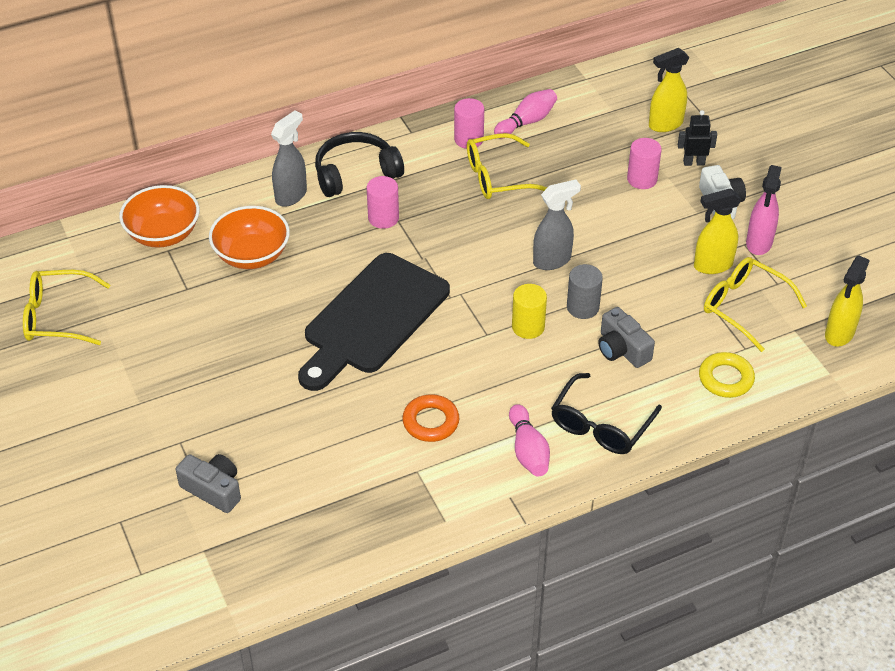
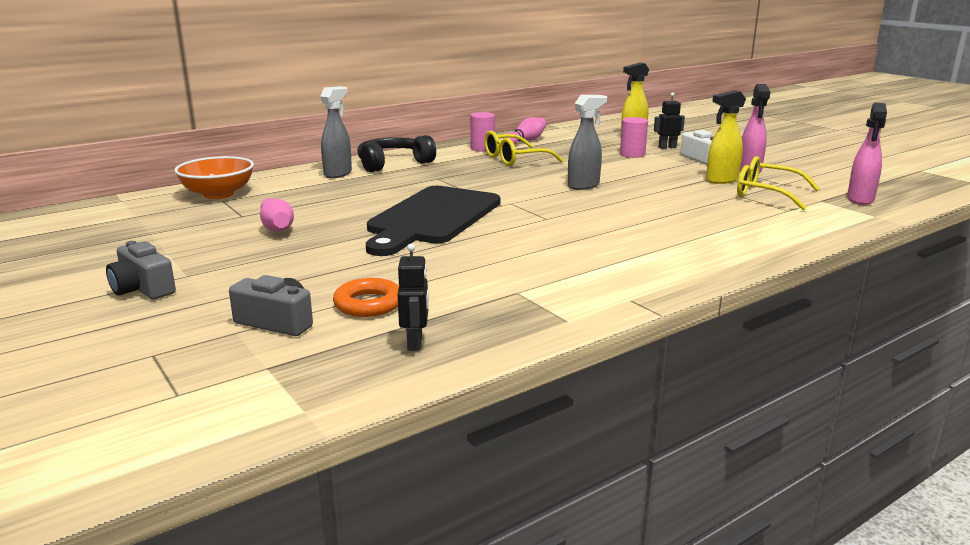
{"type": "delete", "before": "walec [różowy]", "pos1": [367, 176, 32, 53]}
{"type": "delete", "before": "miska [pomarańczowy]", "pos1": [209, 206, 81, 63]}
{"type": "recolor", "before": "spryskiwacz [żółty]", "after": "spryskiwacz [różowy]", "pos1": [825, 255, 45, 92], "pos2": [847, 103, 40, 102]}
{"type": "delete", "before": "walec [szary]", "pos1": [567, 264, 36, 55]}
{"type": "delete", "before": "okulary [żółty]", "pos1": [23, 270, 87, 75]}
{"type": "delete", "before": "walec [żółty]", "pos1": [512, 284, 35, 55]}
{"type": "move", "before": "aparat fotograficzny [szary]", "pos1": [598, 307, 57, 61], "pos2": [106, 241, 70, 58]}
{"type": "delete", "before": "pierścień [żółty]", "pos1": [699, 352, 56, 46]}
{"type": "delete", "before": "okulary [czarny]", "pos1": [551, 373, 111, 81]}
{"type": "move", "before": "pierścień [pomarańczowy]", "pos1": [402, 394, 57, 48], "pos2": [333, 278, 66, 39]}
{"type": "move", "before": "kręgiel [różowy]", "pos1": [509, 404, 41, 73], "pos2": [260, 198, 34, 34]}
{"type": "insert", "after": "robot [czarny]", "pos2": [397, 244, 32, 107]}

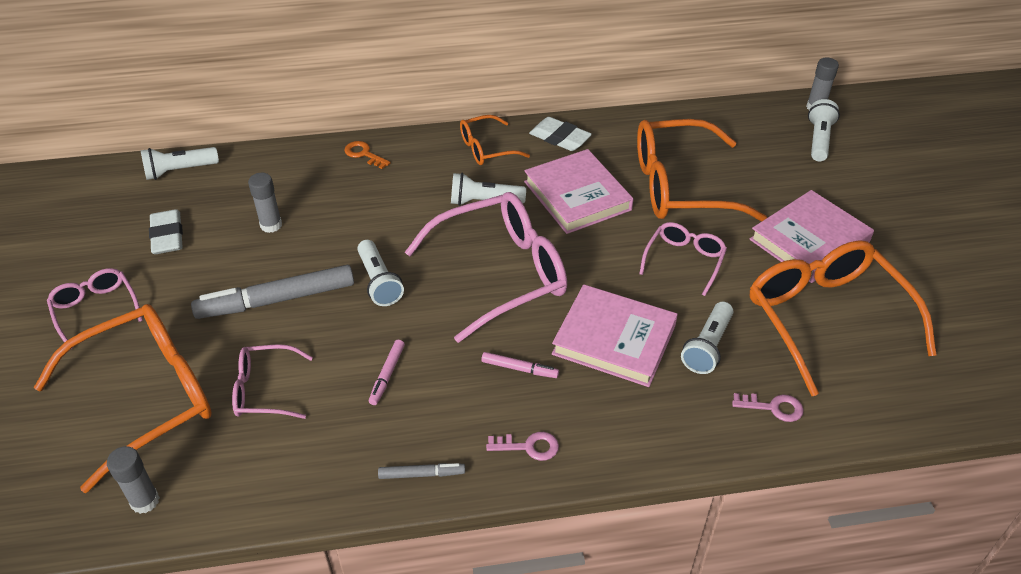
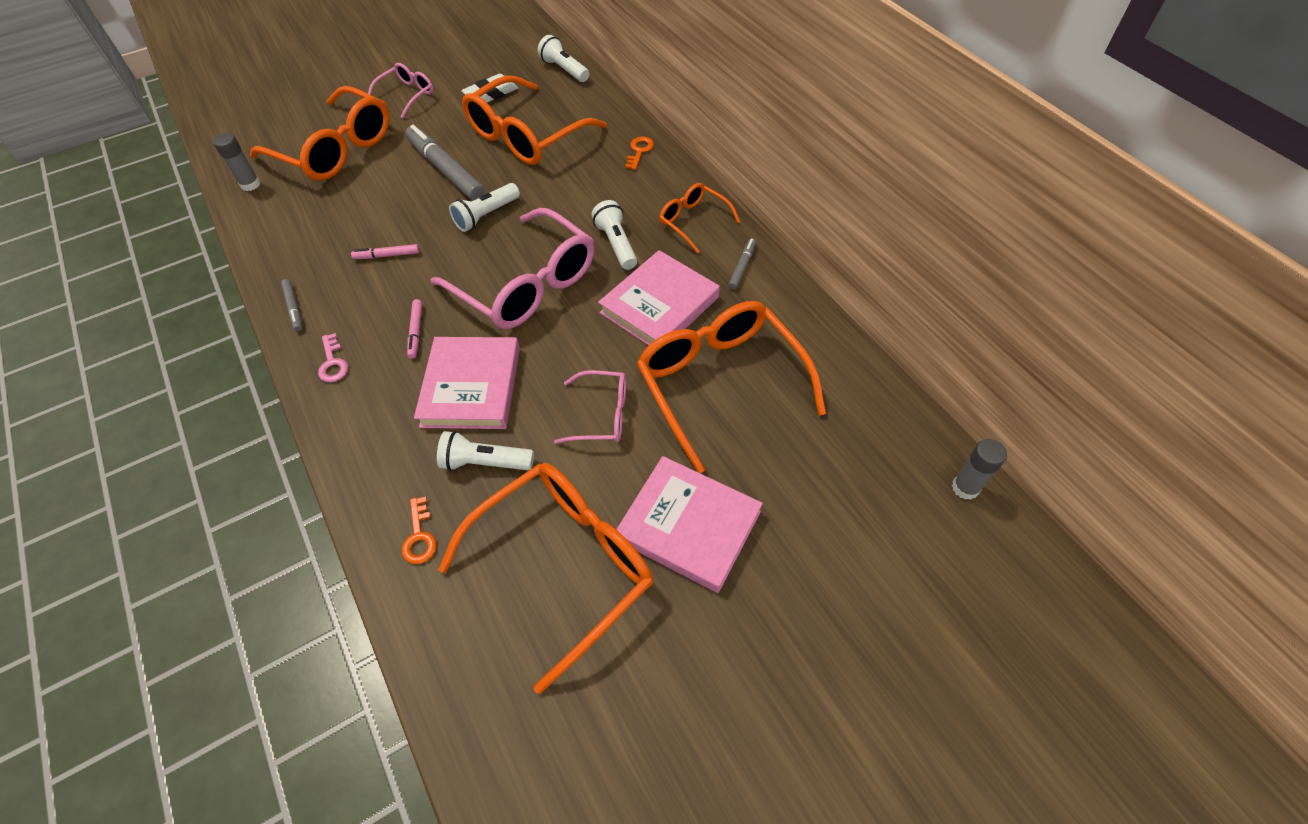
{"type": "delete", "before": "latarka [biały]", "pos1": [808, 99, 32, 63]}
{"type": "replace", "before": "gumka do mazania [biały]", "after": "flamaster [szary]", "pos1": [529, 117, 63, 34], "pos2": [728, 238, 28, 51]}
{"type": "replace", "before": "klej w sztyfcie [szary]", "after": "okulary [pomarańczowy]", "pos1": [248, 173, 34, 60], "pos2": [462, 76, 145, 89]}
{"type": "delete", "before": "okulary [różowy]", "pos1": [232, 344, 81, 75]}
{"type": "recolor", "before": "klucz [różowy]", "after": "klucz [pomarańczowy]", "pos1": [732, 393, 72, 29], "pos2": [402, 497, 35, 67]}

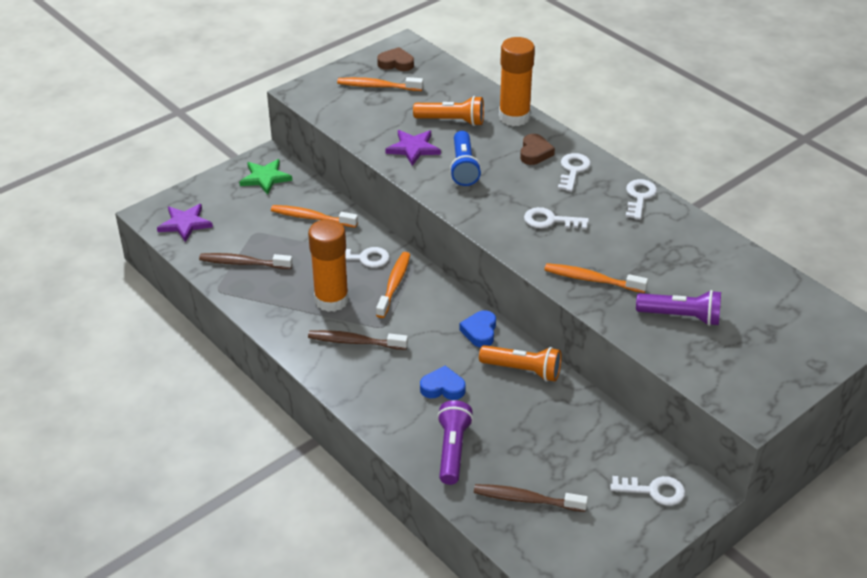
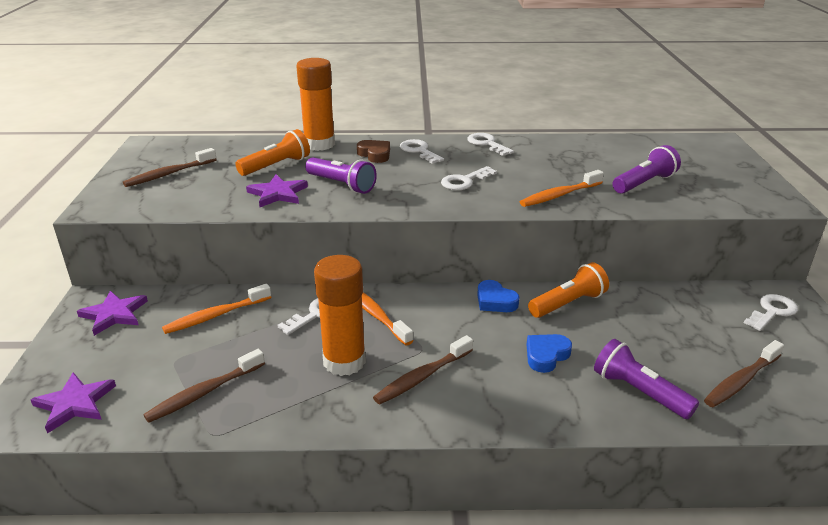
{"type": "delete", "before": "serce [brązowy]", "pos1": [377, 47, 37, 24]}
{"type": "recolor", "before": "szczoteczka do zębów [pomarańczowy]", "after": "szczoteczka do zębów [brązowy]", "pos1": [337, 77, 86, 14], "pos2": [123, 148, 94, 39]}
{"type": "recolor", "before": "latarka [niebieski]", "after": "latarka [fioletowy]", "pos1": [450, 131, 31, 55], "pos2": [305, 157, 72, 37]}
{"type": "recolor", "before": "gwiazda [zielony]", "after": "gwiazda [fioletowy]", "pos1": [239, 159, 53, 36], "pos2": [77, 291, 71, 45]}

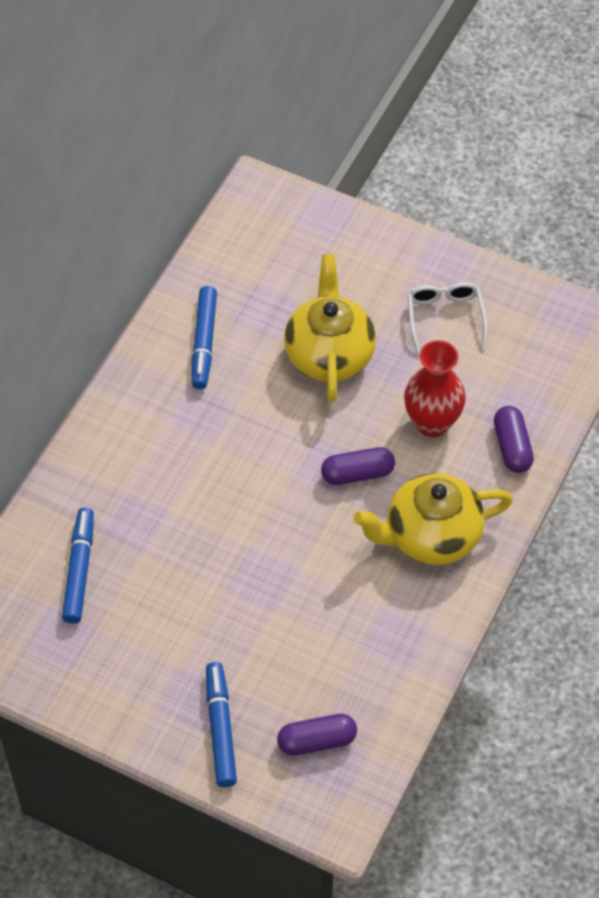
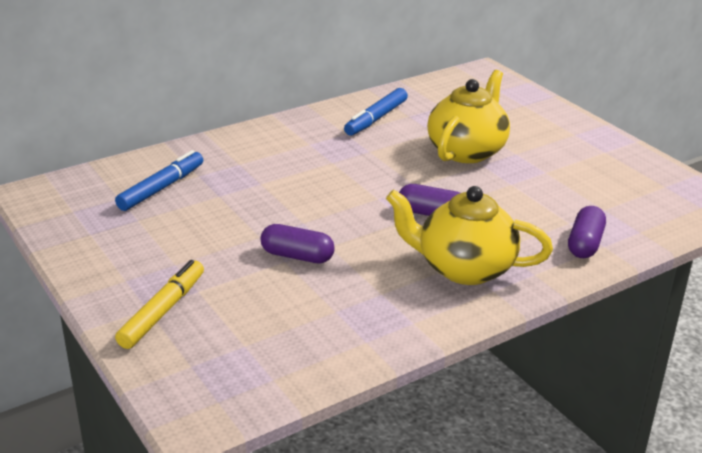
{"type": "delete", "before": "okulary [biały]", "pos1": [407, 282, 81, 73]}
{"type": "delete", "before": "wazon [czerwony]", "pos1": [404, 340, 62, 97]}
{"type": "recolor", "before": "flamaster [niebieski]", "after": "flamaster [żółty]", "pos1": [206, 662, 31, 125], "pos2": [115, 260, 89, 89]}
{"type": "move", "before": "kapsułka [fioletowy]", "pos1": [277, 714, 80, 42], "pos2": [261, 224, 74, 40]}

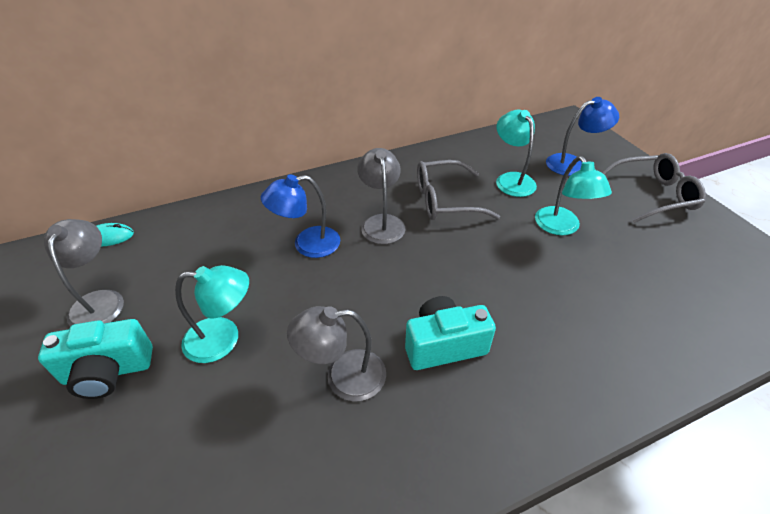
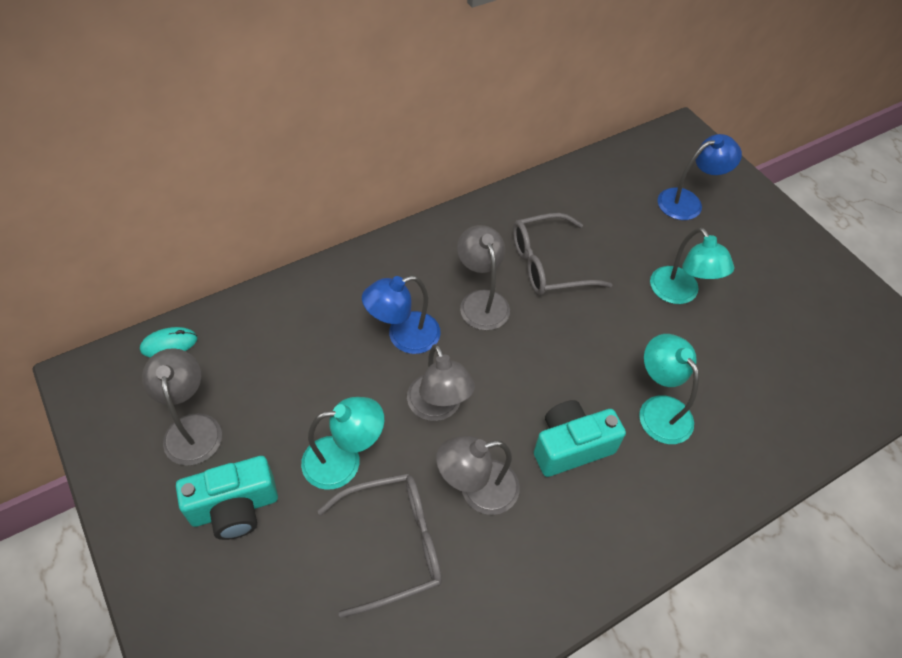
{"type": "move", "before": "lampka [turkusowy]", "pos1": [496, 110, 41, 87], "pos2": [639, 334, 60, 110]}
{"type": "move", "before": "okulary [szary]", "pos1": [601, 153, 105, 70], "pos2": [318, 473, 124, 145]}
{"type": "insert", "after": "lampka [szary]", "pos2": [407, 344, 68, 77]}

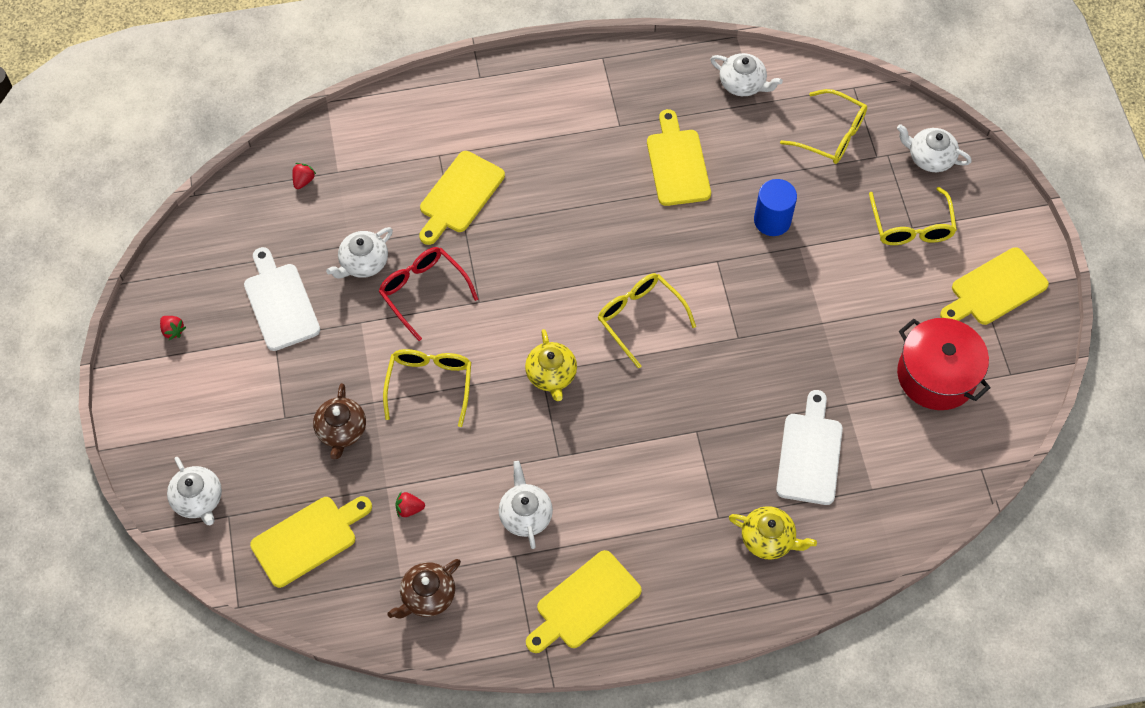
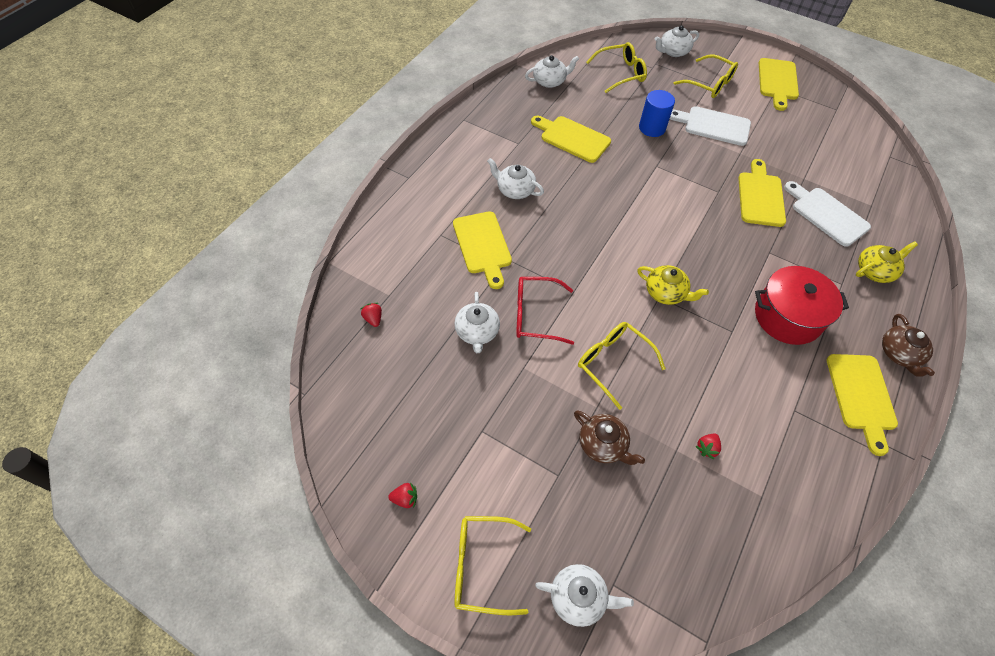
{"type": "move", "before": "deska do krojenia [biały]", "pos1": [244, 247, 76, 104], "pos2": [670, 106, 81, 40]}
{"type": "move", "before": "okulary [żółty]", "pos1": [598, 273, 98, 95], "pos2": [454, 516, 77, 99]}
{"type": "move", "before": "garnek [czerwony]", "pos1": [897, 318, 94, 92], "pos2": [755, 266, 94, 79]}
{"type": "move", "before": "imbryk [biały]", "pos1": [499, 461, 54, 88], "pos2": [487, 158, 57, 41]}
{"type": "move", "before": "deska do krojenia [żółty]", "pos1": [250, 496, 122, 92], "pos2": [738, 159, 48, 68]}
{"type": "move", "before": "imbryk [brązowy]", "pos1": [387, 559, 74, 60], "pos2": [882, 314, 53, 63]}

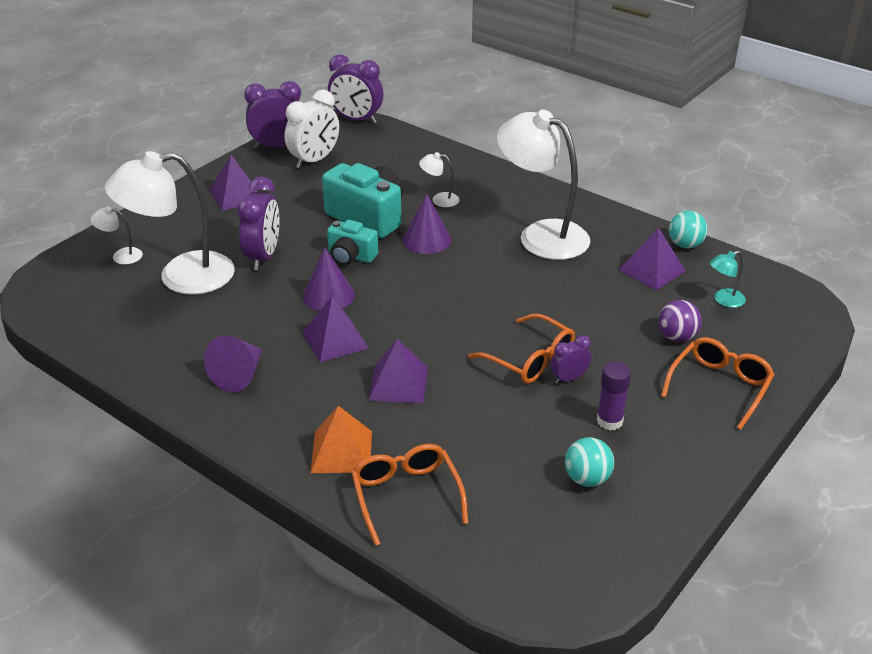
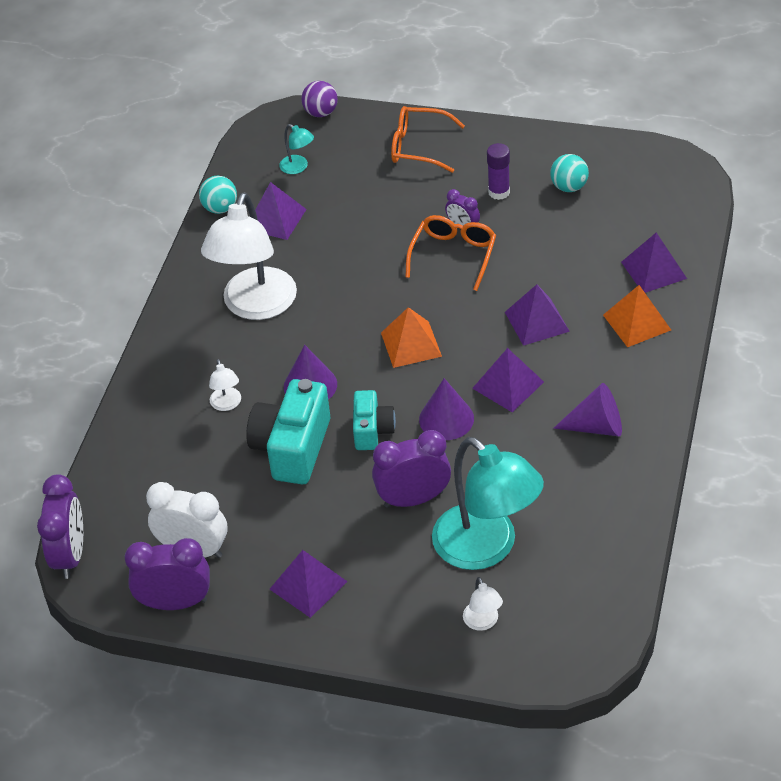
{"type": "rotate", "before": "budzik [fioletowy]", "pos1": [244, 81, 57, 68], "pos2": [124, 538, 86, 72], "turn": 120}
{"type": "recolor", "before": "lampka [biały]", "after": "lampka [turkusowy]", "pos1": [105, 151, 130, 144], "pos2": [432, 437, 112, 133]}
{"type": "move", "before": "piłka [fioletowy]", "pos1": [658, 300, 44, 42], "pos2": [301, 81, 37, 36]}
{"type": "replace", "before": "okulary [pomarańczowy]", "after": "piramida [fioletowy]", "pos1": [351, 444, 117, 102], "pos2": [621, 232, 66, 61]}
{"type": "insert", "after": "piramida [pomarańczowy]", "pos2": [381, 307, 61, 61]}

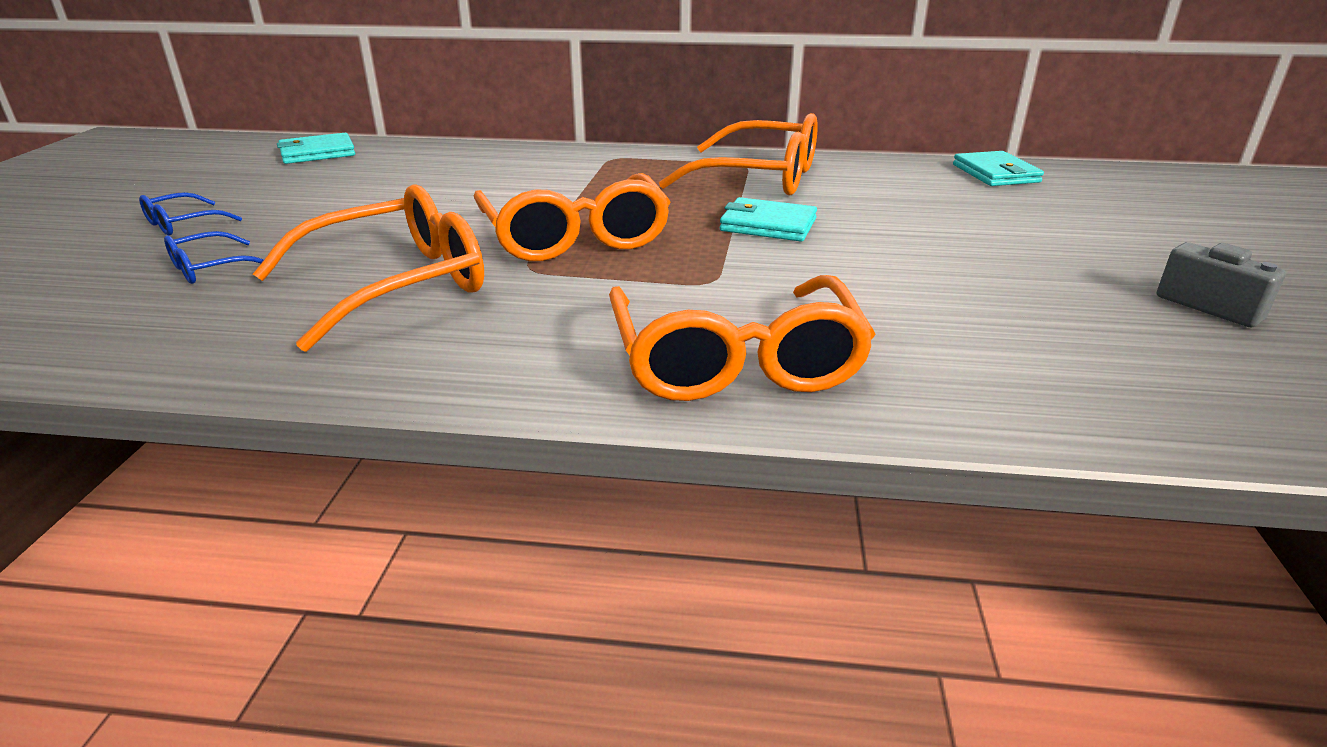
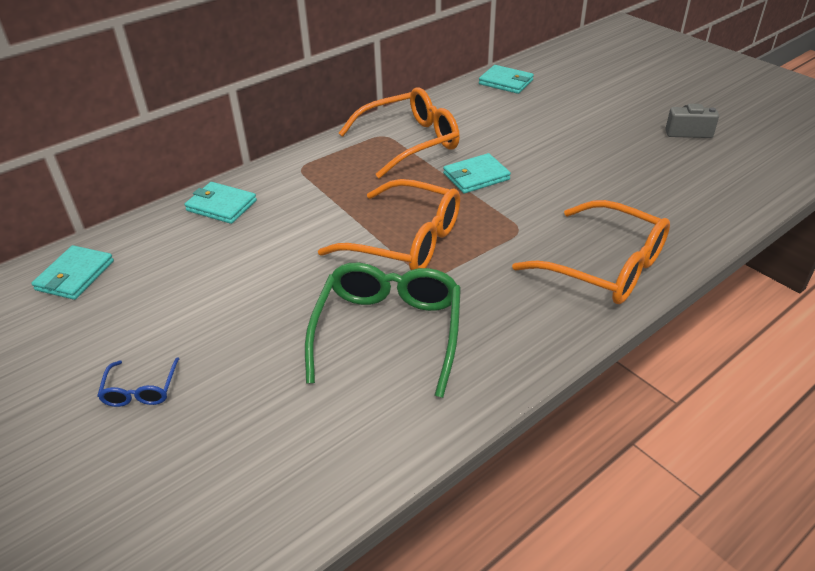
{"type": "recolor", "before": "okulary [pomarańczowy]", "after": "okulary [zielony]", "pos1": [253, 184, 231, 168], "pos2": [305, 263, 156, 135]}
{"type": "delete", "before": "okulary [niebieski]", "pos1": [164, 231, 100, 53]}
{"type": "insert", "after": "portfel [turkusowy]", "pos2": [184, 182, 73, 42]}

